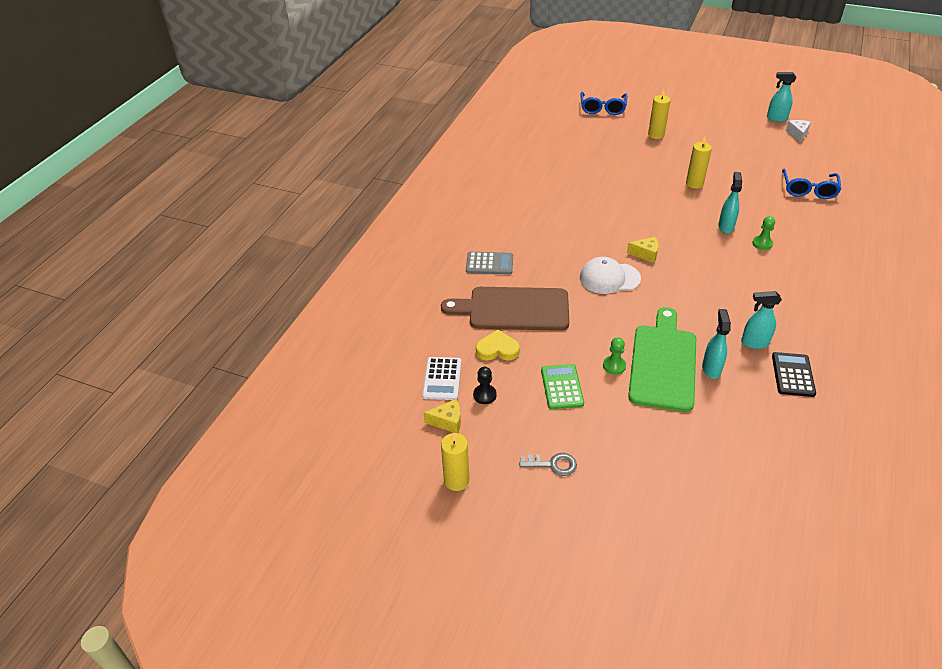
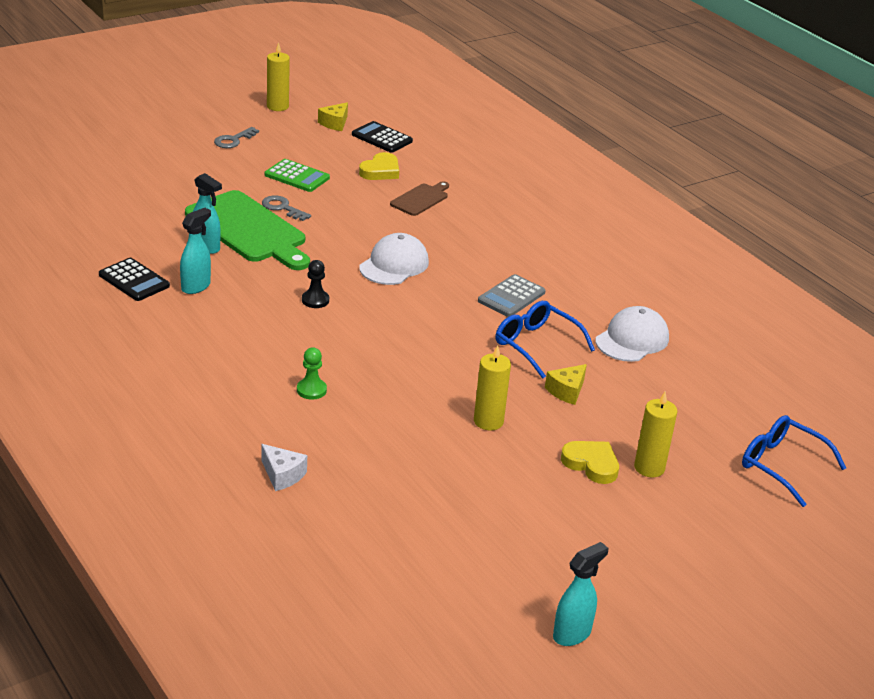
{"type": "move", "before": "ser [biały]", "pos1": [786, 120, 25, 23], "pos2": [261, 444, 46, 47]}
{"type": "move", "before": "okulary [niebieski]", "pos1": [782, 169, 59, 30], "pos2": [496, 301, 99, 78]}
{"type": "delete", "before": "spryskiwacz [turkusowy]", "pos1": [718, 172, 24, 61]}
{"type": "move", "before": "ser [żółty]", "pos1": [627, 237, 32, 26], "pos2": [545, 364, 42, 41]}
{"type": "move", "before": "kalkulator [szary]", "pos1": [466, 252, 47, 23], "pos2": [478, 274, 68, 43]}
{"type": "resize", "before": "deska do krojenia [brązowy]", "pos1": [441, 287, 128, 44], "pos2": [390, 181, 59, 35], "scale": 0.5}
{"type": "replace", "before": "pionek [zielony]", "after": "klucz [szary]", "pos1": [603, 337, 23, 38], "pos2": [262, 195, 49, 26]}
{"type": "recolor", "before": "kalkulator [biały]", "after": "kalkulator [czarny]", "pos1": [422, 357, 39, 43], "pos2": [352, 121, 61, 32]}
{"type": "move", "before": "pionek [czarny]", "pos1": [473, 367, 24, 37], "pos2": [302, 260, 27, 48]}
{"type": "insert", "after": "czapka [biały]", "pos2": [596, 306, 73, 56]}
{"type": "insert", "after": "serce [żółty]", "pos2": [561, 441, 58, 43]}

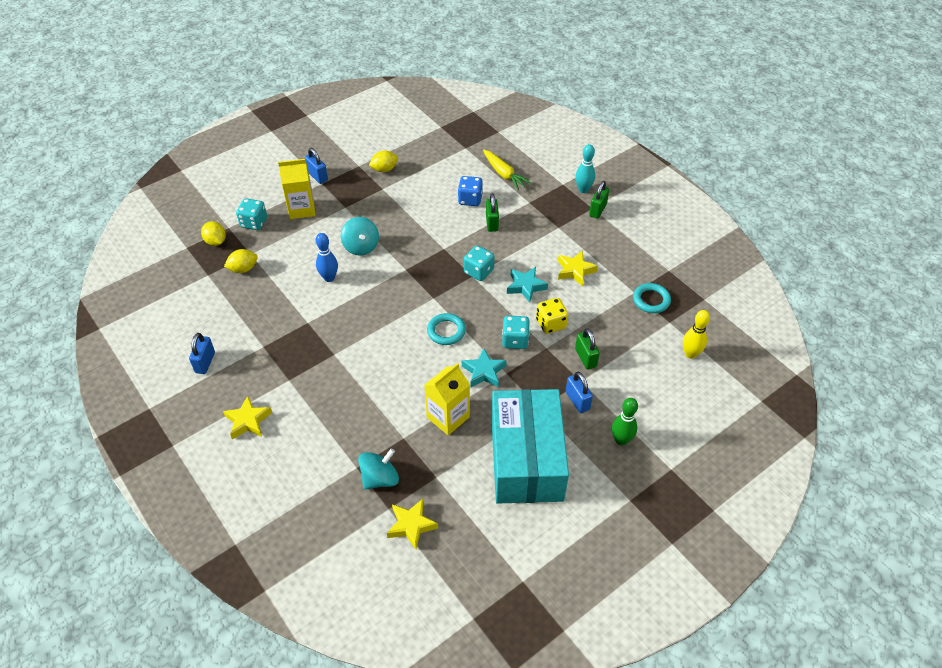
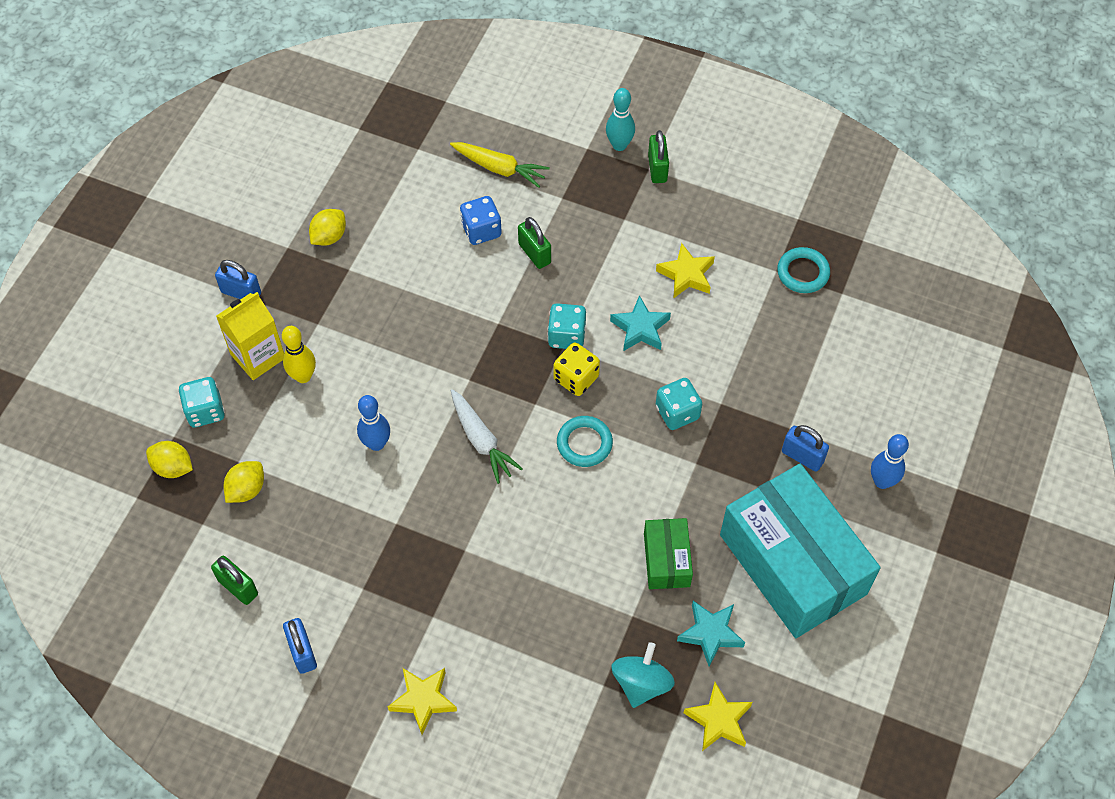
{"type": "delete", "before": "bączek [turkusowy]", "pos1": [341, 217, 38, 39]}
{"type": "move", "before": "kostka do gry [żółty]", "pos1": [536, 298, 32, 36], "pos2": [554, 342, 46, 54]}
{"type": "move", "before": "kręgiel [żółty]", "pos1": [683, 310, 27, 49], "pos2": [282, 326, 34, 57]}
{"type": "move", "before": "kłódka [zielony]", "pos1": [575, 328, 25, 42], "pos2": [211, 556, 47, 49]}
{"type": "move", "before": "gwiazda [turkusowy]", "pos1": [462, 348, 45, 40], "pos2": [677, 601, 68, 66]}
{"type": "replace", "before": "karton mleka [żółty]", "after": "pudełko [zielony]", "pos1": [424, 363, 46, 72], "pos2": [644, 518, 49, 71]}
{"type": "recolor", "before": "kręgiel [zielony]", "after": "kręgiel [niebieski]", "pos1": [612, 398, 26, 47], "pos2": [871, 434, 38, 55]}
{"type": "insert", "after": "marchewka [biały]", "pos2": [451, 389, 72, 95]}

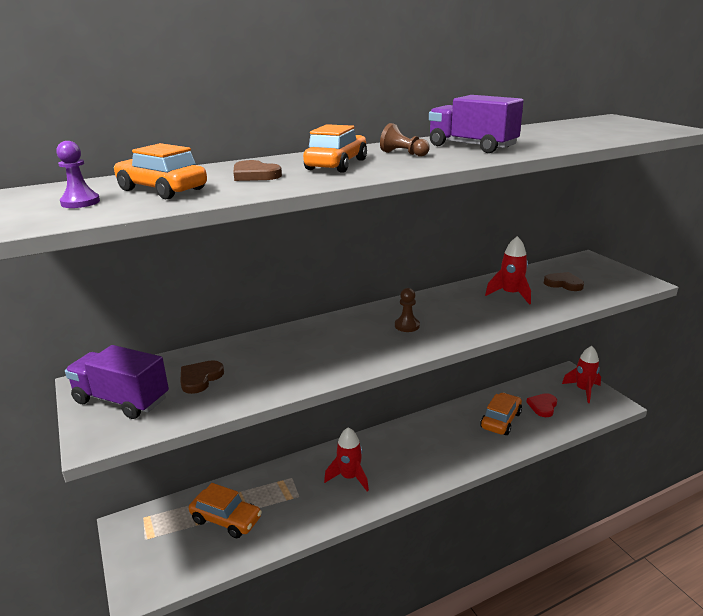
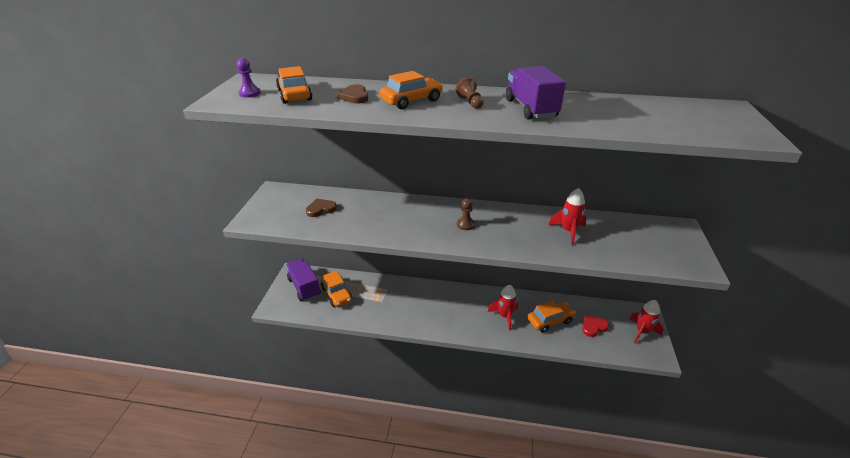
{"type": "delete", "before": "serce [brązowy]", "pos1": [544, 272, 40, 19]}
{"type": "move", "before": "ciężarówka [fioletowy]", "pos1": [65, 345, 104, 74], "pos2": [286, 259, 35, 42]}
{"type": "move", "before": "rakieta [czerwony]", "pos1": [324, 427, 45, 64], "pos2": [488, 285, 30, 45]}

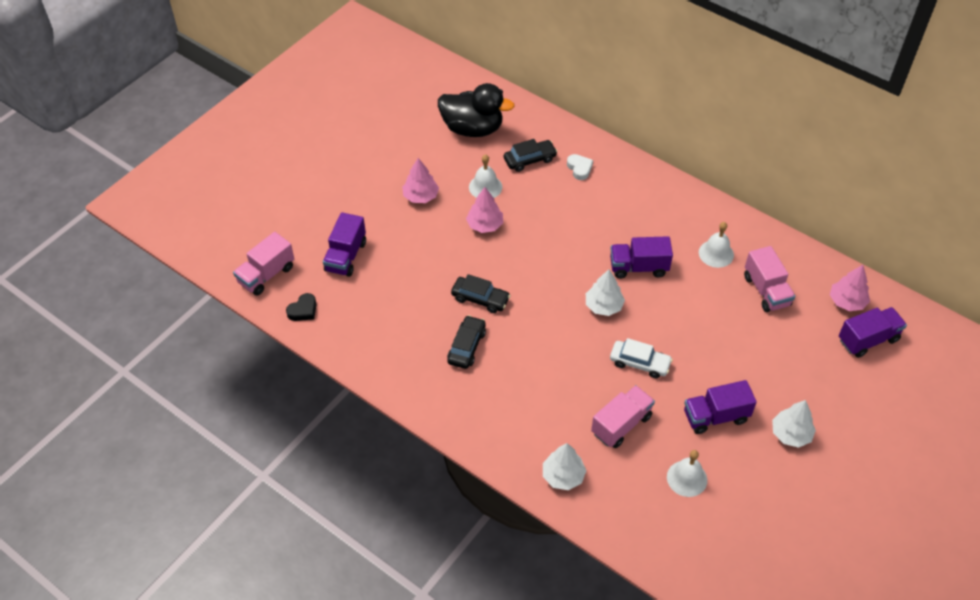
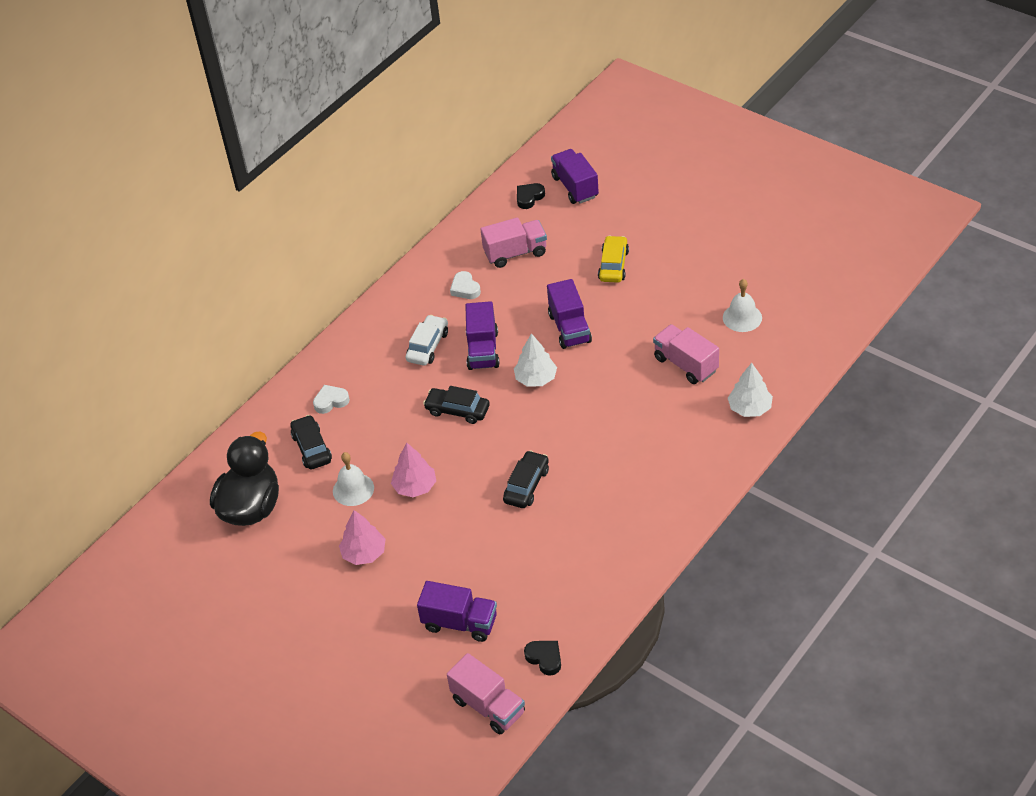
{"type": "replace", "before": "dzwonek [biały]", "after": "serce [biały]", "pos1": [699, 222, 35, 46], "pos2": [450, 271, 31, 28]}
{"type": "replace", "before": "drzewko [różowy]", "after": "serce [czarny]", "pos1": [830, 265, 40, 46], "pos2": [517, 183, 28, 26]}
{"type": "move", "before": "samochód [czarny]", "pos1": [447, 315, 39, 54], "pos2": [423, 386, 67, 38]}
{"type": "move", "before": "samochód [biały]", "pos1": [610, 338, 63, 40], "pos2": [405, 315, 43, 51]}
{"type": "move", "before": "ciężarówka [fioletowy]", "pos1": [684, 380, 73, 54], "pos2": [547, 279, 45, 70]}
{"type": "delete", "before": "drzewko [biały]", "pos1": [772, 400, 44, 48]}
{"type": "insert", "after": "samochód [żółty]", "pos2": [598, 236, 31, 47]}

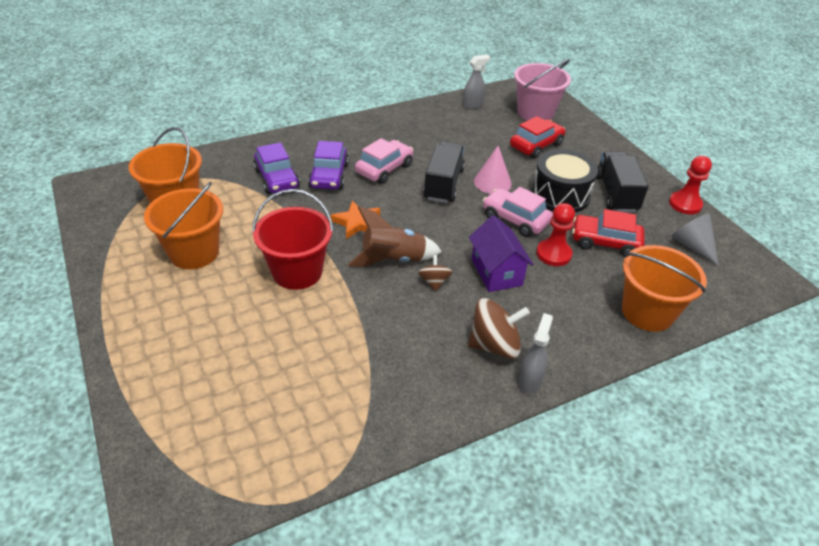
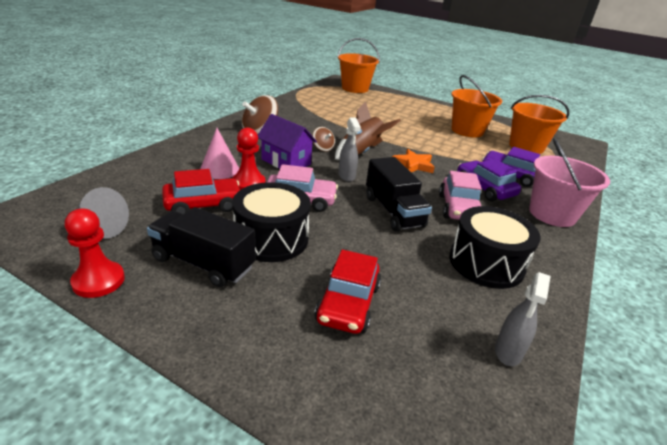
{"type": "move", "before": "wiadro [różowy]", "pos1": [514, 59, 57, 62], "pos2": [529, 138, 81, 89]}
{"type": "move", "before": "stożek [różowy]", "pos1": [474, 146, 38, 48], "pos2": [200, 128, 39, 51]}
{"type": "rotate", "before": "ciężarówka [czarny]", "pos1": [597, 151, 51, 62], "pos2": [147, 207, 109, 80], "turn": 150}
{"type": "delete", "before": "wiadro [czerwony]", "pos1": [252, 189, 82, 101]}
{"type": "move", "before": "wiadro [pomarańczowy]", "pos1": [622, 245, 85, 87], "pos2": [337, 38, 43, 55]}
{"type": "move", "before": "spryskiwacz [szary]", "pos1": [518, 313, 35, 81], "pos2": [338, 118, 23, 64]}
{"type": "insert", "after": "bęben [czarny]", "pos2": [449, 206, 92, 83]}

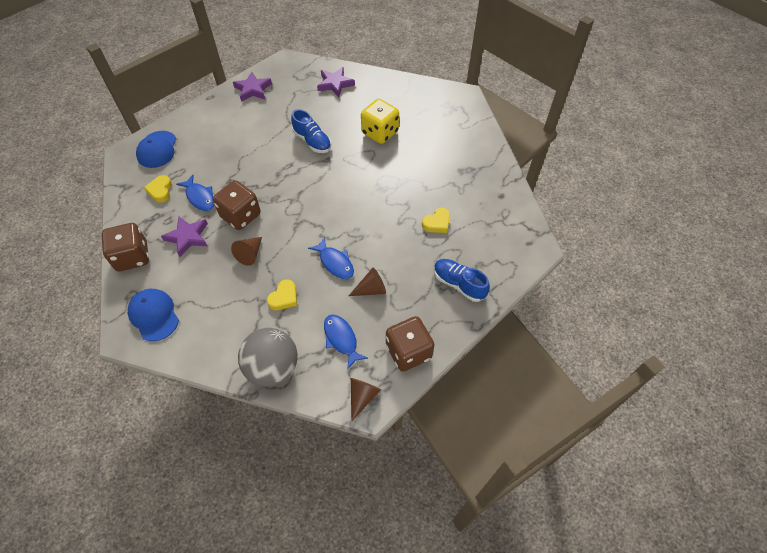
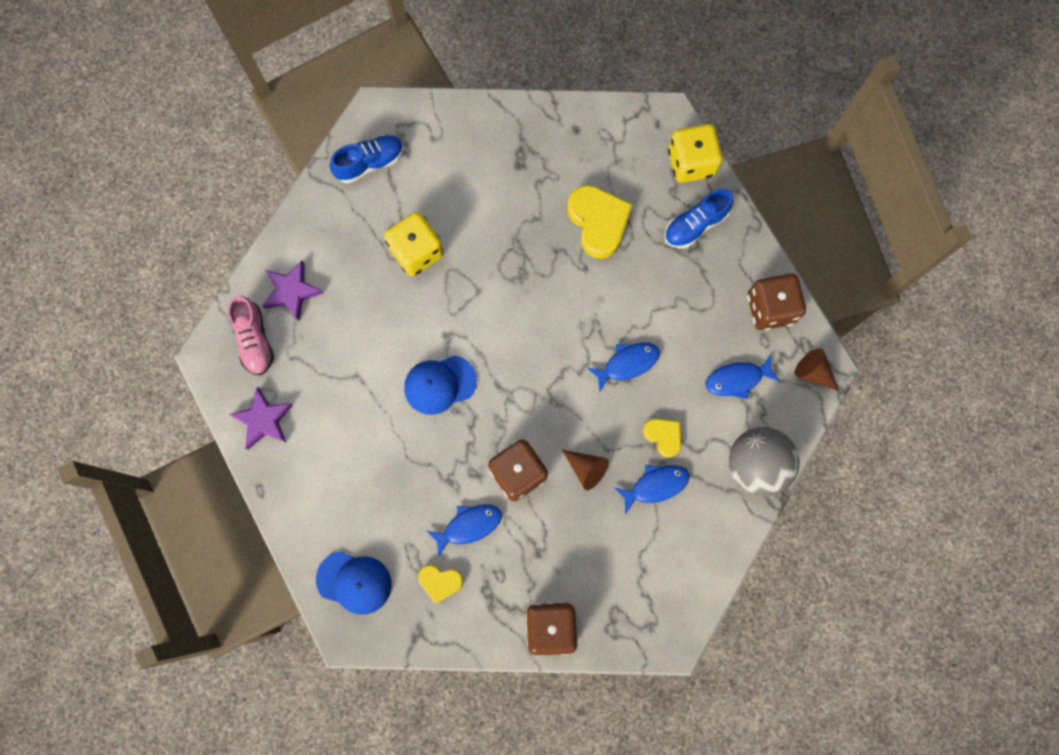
{"type": "move", "before": "but [niebieski]", "pos1": [291, 109, 40, 44], "pos2": [330, 135, 74, 48]}
{"type": "resize", "before": "serce [żółty]", "pos1": [422, 208, 28, 25], "pos2": [567, 185, 66, 74], "scale": 1.78}
{"type": "delete", "before": "gwiazda [fioletowy]", "pos1": [161, 216, 47, 41]}
{"type": "delete", "before": "stożek [brązowy]", "pos1": [349, 268, 37, 28]}
{"type": "move", "before": "czapka [niebieski]", "pos1": [128, 289, 51, 52], "pos2": [404, 356, 73, 59]}
{"type": "insert", "after": "kostka do gry [żółty]", "pos2": [668, 124, 55, 59]}
{"type": "insert", "after": "but [różowy]", "pos2": [228, 296, 46, 79]}
{"type": "insert", "after": "ryba [niebieski]", "pos2": [615, 465, 75, 50]}

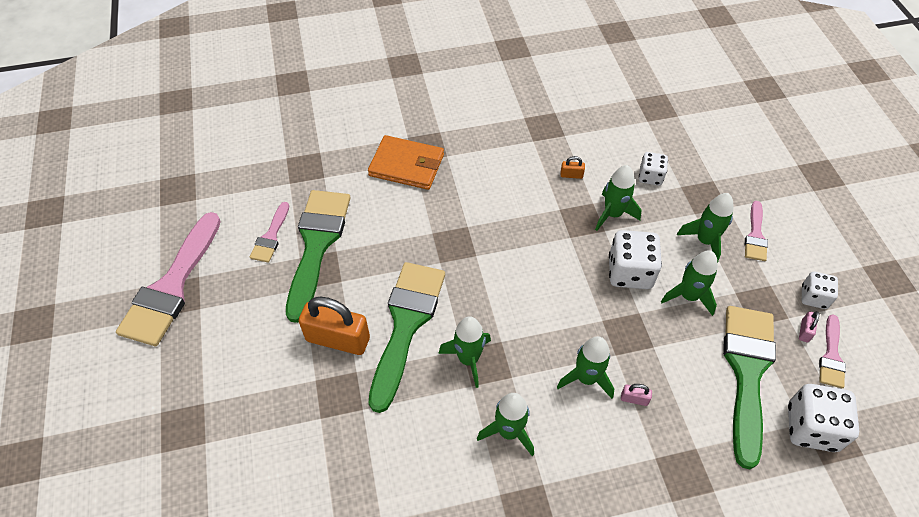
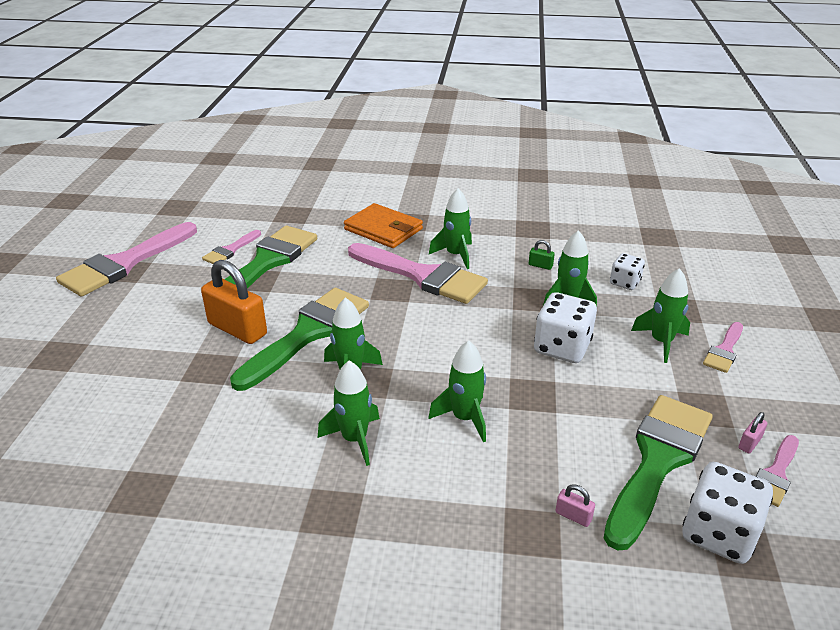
{"type": "recolor", "before": "kłódka [pomarańczowy]", "after": "kłódka [zielony]", "pos1": [561, 156, 24, 23], "pos2": [529, 240, 26, 30]}
{"type": "move", "before": "rakieta [zielony]", "pos1": [661, 250, 57, 66], "pos2": [429, 188, 43, 81]}
{"type": "delete", "before": "kostka do gry [biały]", "pos1": [802, 272, 36, 37]}
{"type": "move", "before": "kłódka [różowy]", "pos1": [621, 384, 31, 22], "pos2": [555, 484, 40, 43]}
{"type": "insert", "after": "pędzel [różowy]", "pos2": [348, 243, 140, 61]}

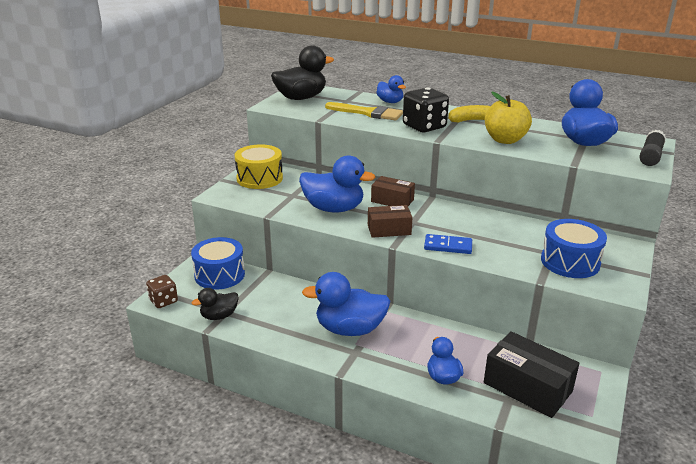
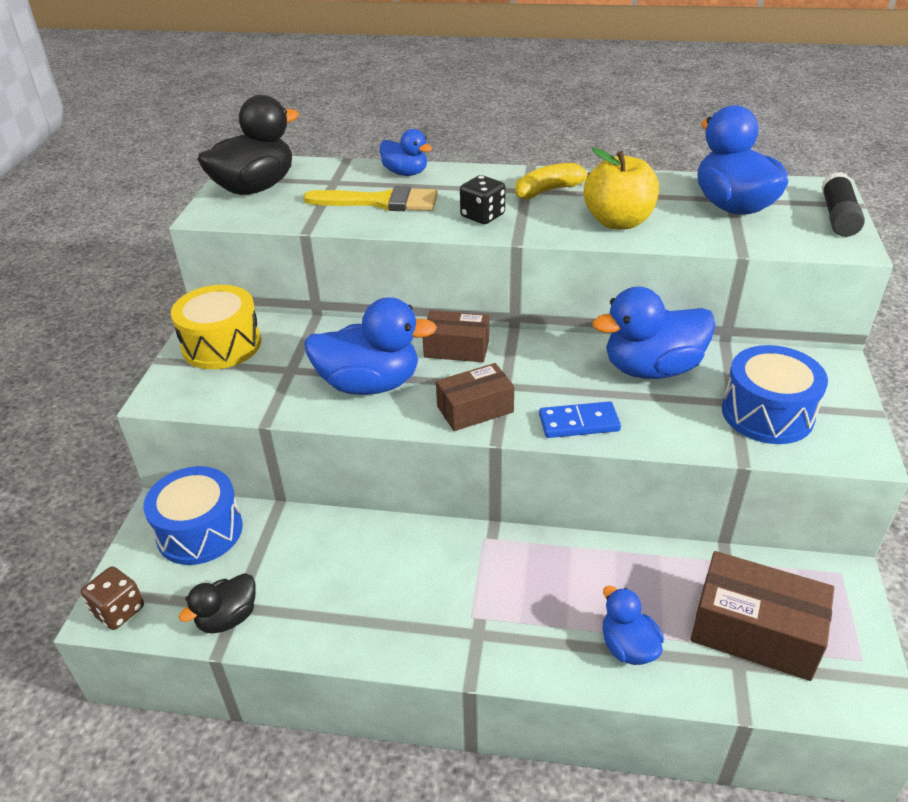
{"type": "resize", "before": "kostka do gry [czarny]", "pos1": [403, 88, 46, 45], "pos2": [460, 175, 46, 49], "scale": 0.62}
{"type": "move", "before": "kaczka [niebieski]", "pos1": [302, 272, 88, 64], "pos2": [592, 287, 124, 92]}
{"type": "recolor", "before": "pudełko [czarny]", "after": "pudełko [brązowy]", "pos1": [484, 331, 95, 87], "pos2": [690, 551, 144, 130]}

